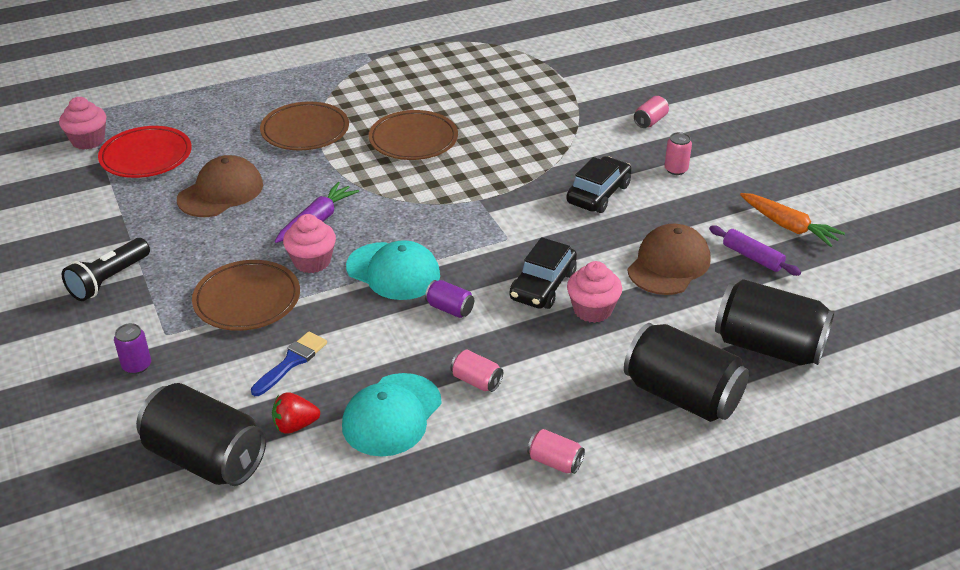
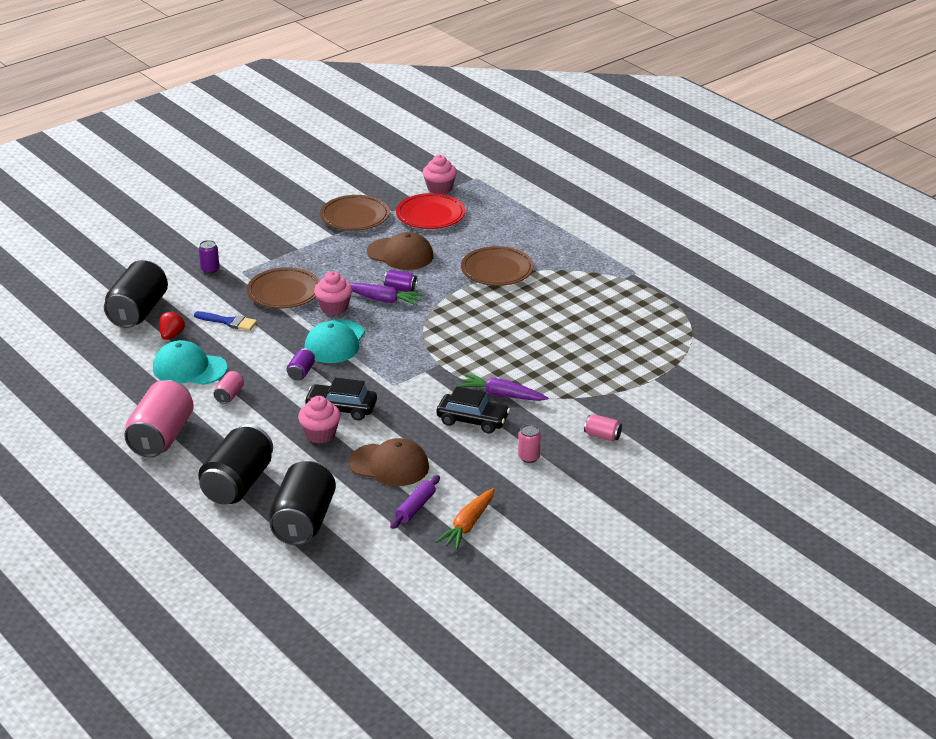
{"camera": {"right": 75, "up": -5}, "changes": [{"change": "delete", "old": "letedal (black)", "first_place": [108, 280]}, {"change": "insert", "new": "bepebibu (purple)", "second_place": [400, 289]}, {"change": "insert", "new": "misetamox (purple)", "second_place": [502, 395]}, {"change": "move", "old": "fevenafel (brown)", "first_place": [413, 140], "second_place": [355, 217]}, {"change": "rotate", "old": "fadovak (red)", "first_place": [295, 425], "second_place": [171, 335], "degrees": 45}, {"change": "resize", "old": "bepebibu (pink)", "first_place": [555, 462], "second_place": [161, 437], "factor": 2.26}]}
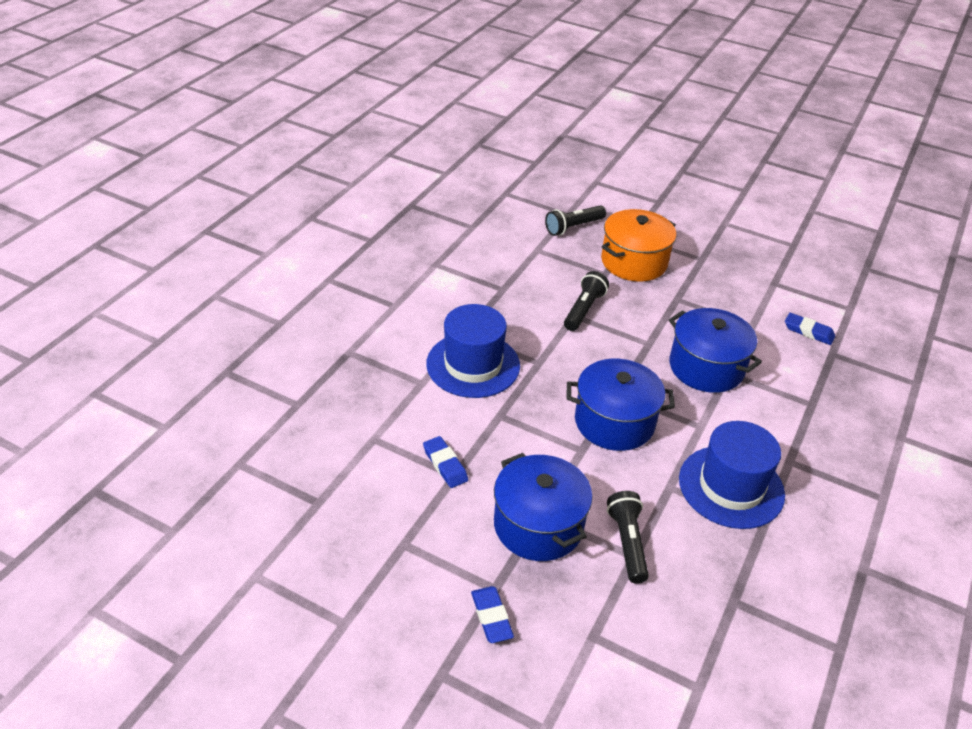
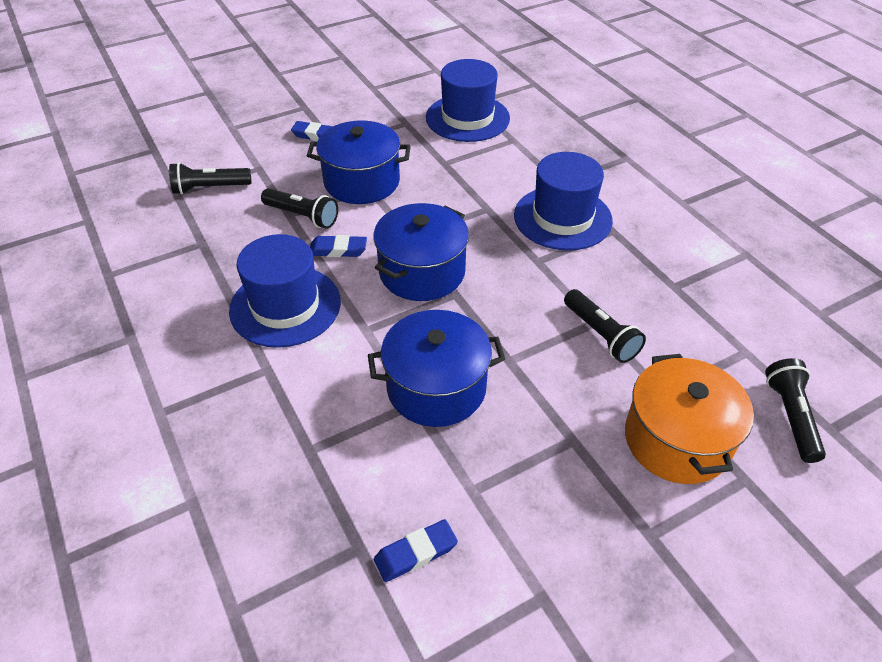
{"camera": {"right": 125, "up": 5}, "changes": [{"change": "insert", "new": "letedal (black)", "second_place": [210, 188]}, {"change": "insert", "new": "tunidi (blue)", "second_place": [467, 118]}, {"change": "move", "old": "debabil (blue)", "first_place": [445, 465], "second_place": [338, 250]}]}
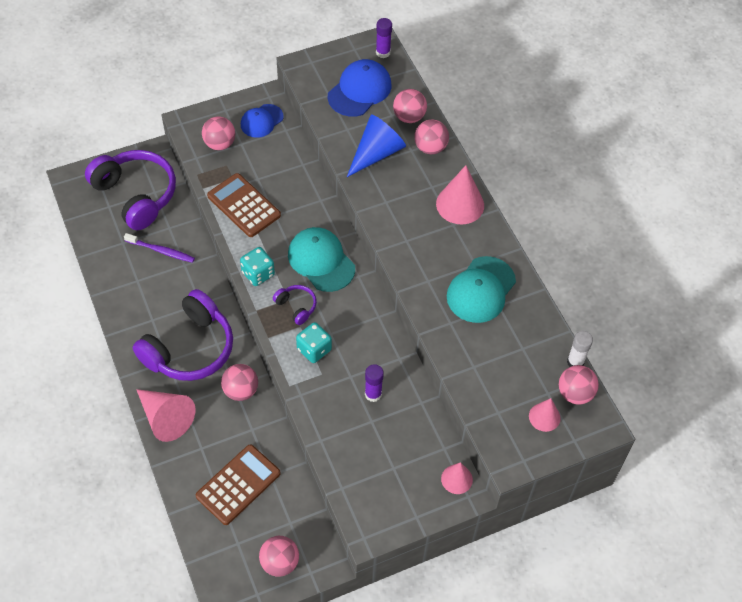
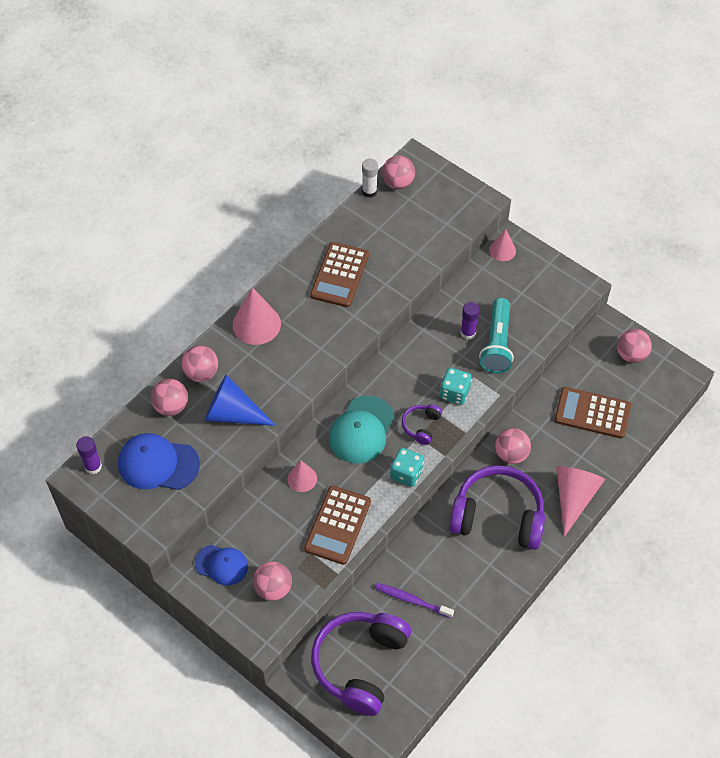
{"camera": {"right": -115, "up": 0}, "changes": [{"change": "insert", "new": "letedal (turquoise)", "second_place": [496, 344]}, {"change": "move", "old": "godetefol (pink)", "first_place": [544, 417], "second_place": [302, 478]}, {"change": "replace", "old": "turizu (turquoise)", "new": "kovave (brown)", "first_place": [481, 290], "second_place": [339, 275]}, {"change": "rotate", "old": "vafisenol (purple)", "first_place": [161, 251], "second_place": [412, 600], "degrees": -60}]}
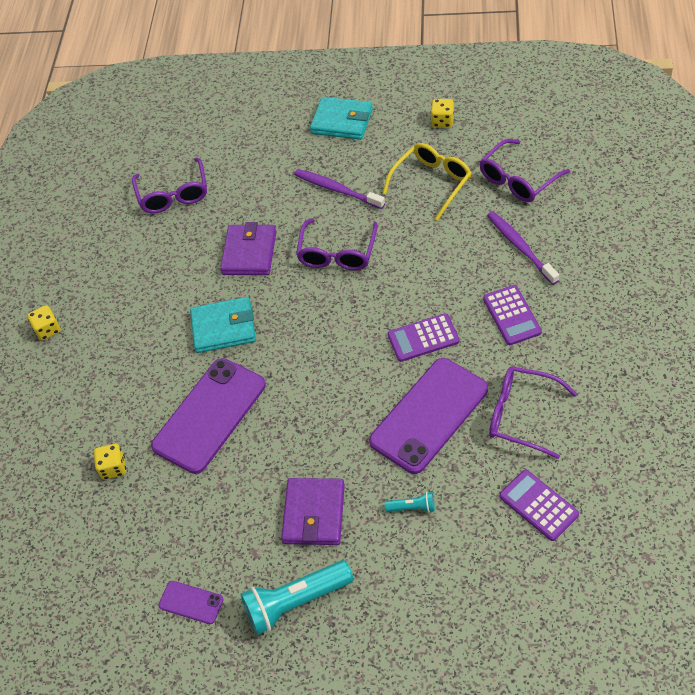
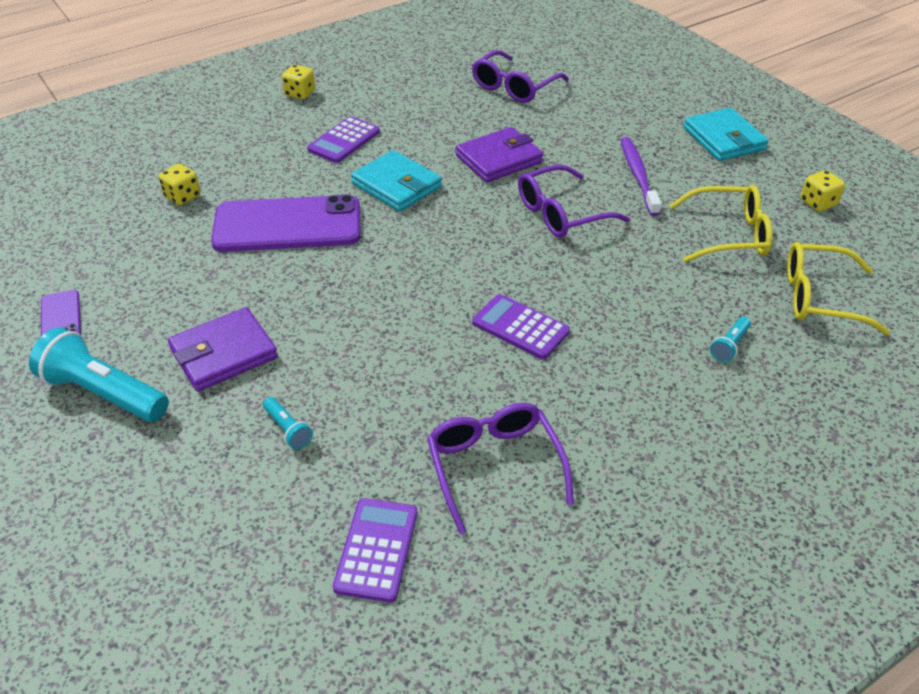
{"camera": {"right": 45, "up": -10}, "changes": [{"change": "delete", "old": "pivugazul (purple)", "first_place": [429, 415]}, {"change": "move", "old": "kovave (purple)", "first_place": [511, 315], "second_place": [344, 141]}, {"change": "replace", "old": "vafisenol (purple)", "new": "letedal (turquoise)", "first_place": [520, 247], "second_place": [730, 346]}, {"change": "recolor", "old": "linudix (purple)", "new": "linudix (yellow)", "first_place": [519, 179], "second_place": [821, 298]}]}
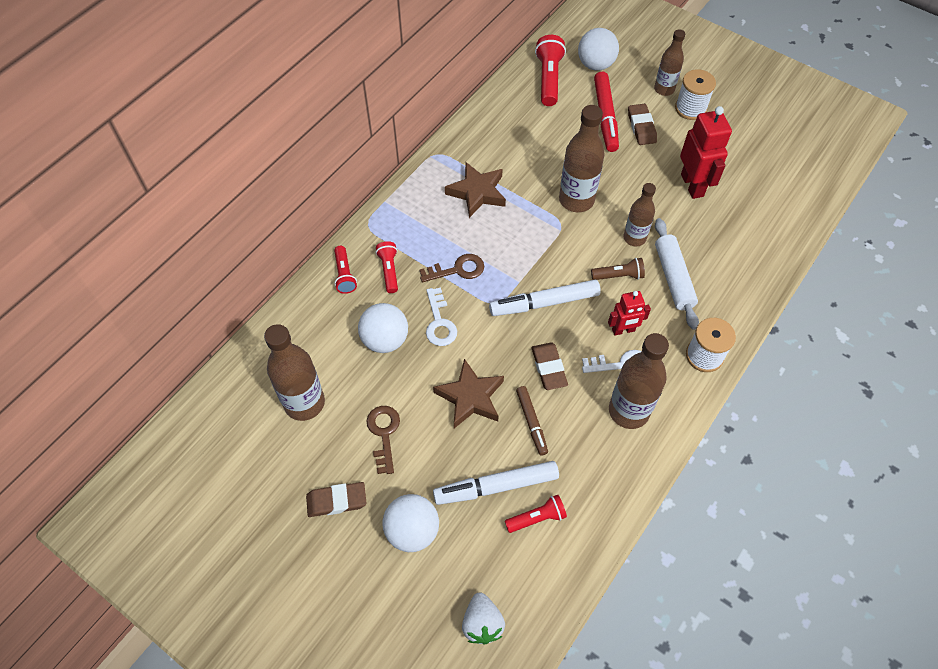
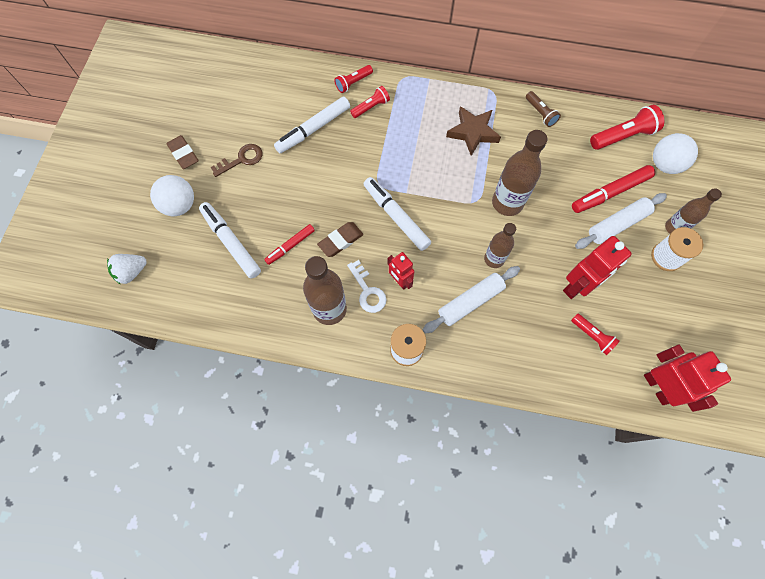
{"camera": {"right": 65, "up": 10}, "changes": [{"change": "delete", "old": "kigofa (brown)", "first_place": [304, 403]}, {"change": "delete", "old": "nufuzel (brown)", "first_place": [457, 269]}, {"change": "delete", "old": "nufuzel (white)", "first_place": [439, 322]}, {"change": "delete", "old": "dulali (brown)", "first_place": [470, 397]}, {"change": "insert", "new": "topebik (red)", "second_place": [658, 387]}, {"change": "move", "old": "letedal (red)", "first_place": [537, 518], "second_place": [592, 336]}, {"change": "move", "old": "letedal (brown)", "first_place": [619, 275], "second_place": [540, 113]}, {"change": "replace", "old": "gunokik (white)", "new": "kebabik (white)", "first_place": [385, 340], "second_place": [313, 129]}, {"change": "replace", "old": "debabil (brown)", "new": "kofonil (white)", "first_place": [641, 127], "second_place": [617, 224]}, {"change": "recolor", "old": "kebabik (brown)", "new": "kebabik (red)", "first_place": [531, 422], "second_place": [290, 246]}]}
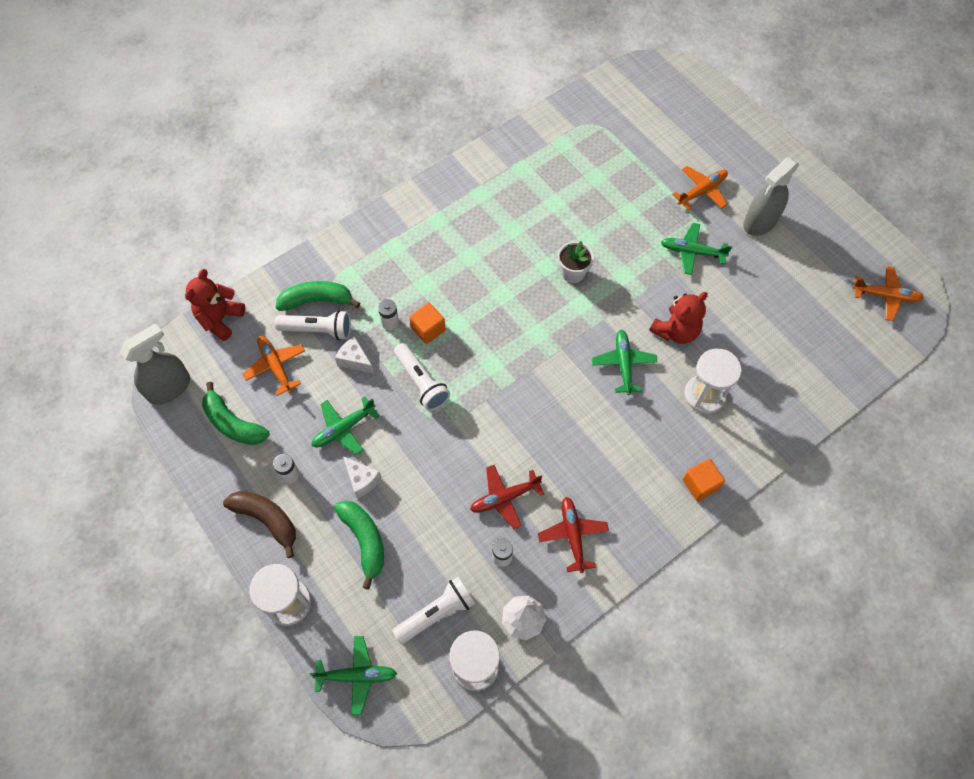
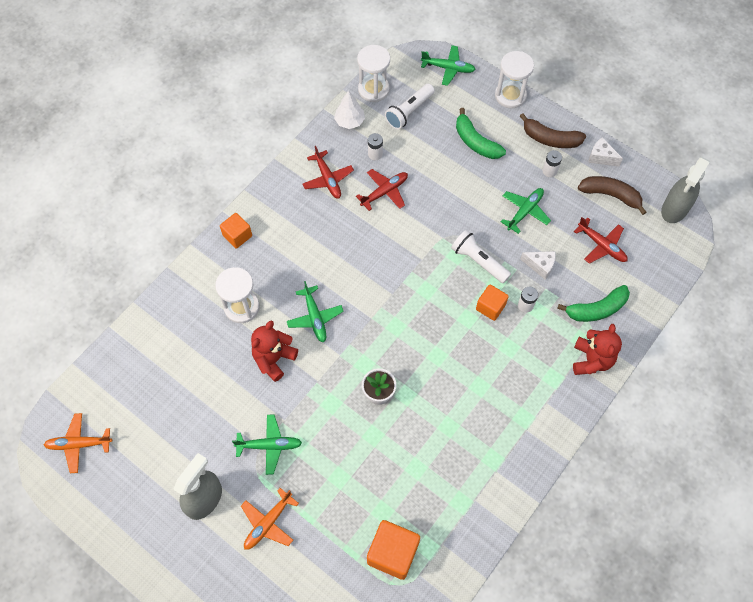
{"camera": {"right": 165, "up": 0}, "changes": [{"change": "delete", "old": "letedal (white)", "first_place": [318, 330]}, {"change": "insert", "new": "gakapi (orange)", "second_place": [392, 553]}, {"change": "move", "old": "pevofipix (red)", "first_place": [220, 319], "second_place": [591, 360]}, {"change": "move", "old": "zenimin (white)", "first_place": [362, 480], "second_place": [601, 157]}, {"change": "recolor", "old": "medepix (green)", "new": "medepix (brown)", "first_place": [233, 423], "second_place": [610, 195]}, {"change": "recolor", "old": "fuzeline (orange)", "new": "fuzeline (red)", "first_place": [276, 366], "second_place": [601, 245]}, {"change": "rotate", "old": "fuzeline (green)", "first_place": [356, 676], "second_place": [448, 68], "degrees": -150}]}
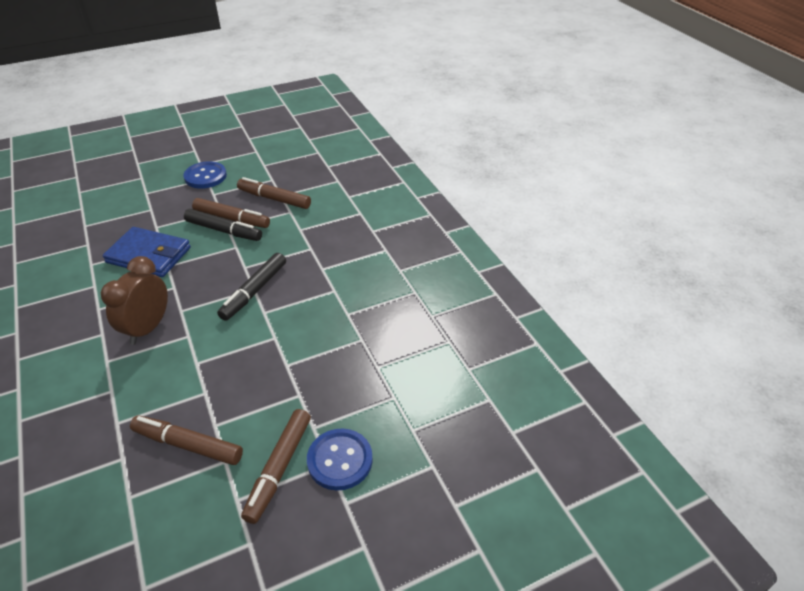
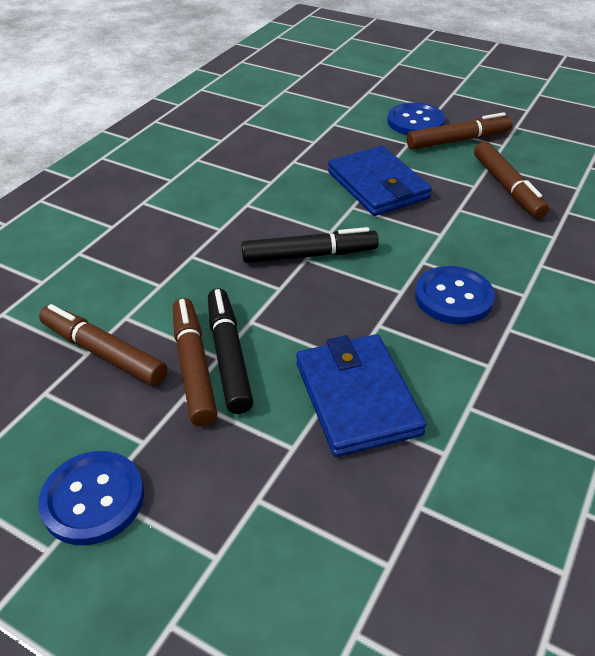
{"camera": {"right": -125, "up": 0}, "changes": [{"change": "insert", "new": "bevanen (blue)", "second_place": [378, 185]}, {"change": "replace", "old": "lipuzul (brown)", "new": "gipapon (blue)", "first_place": [148, 328], "second_place": [453, 297]}, {"change": "rotate", "old": "kebabik (brown)", "first_place": [274, 199], "second_place": [103, 353], "degrees": 135}]}
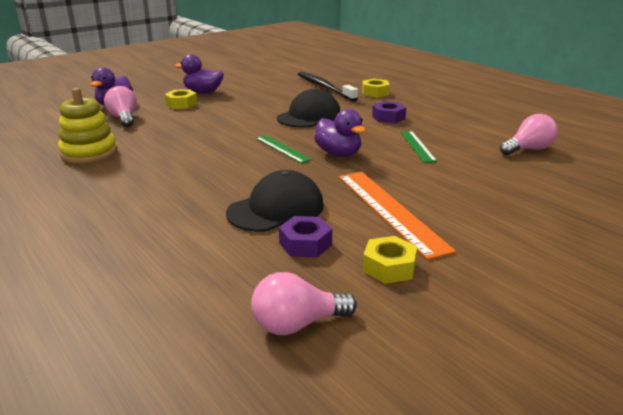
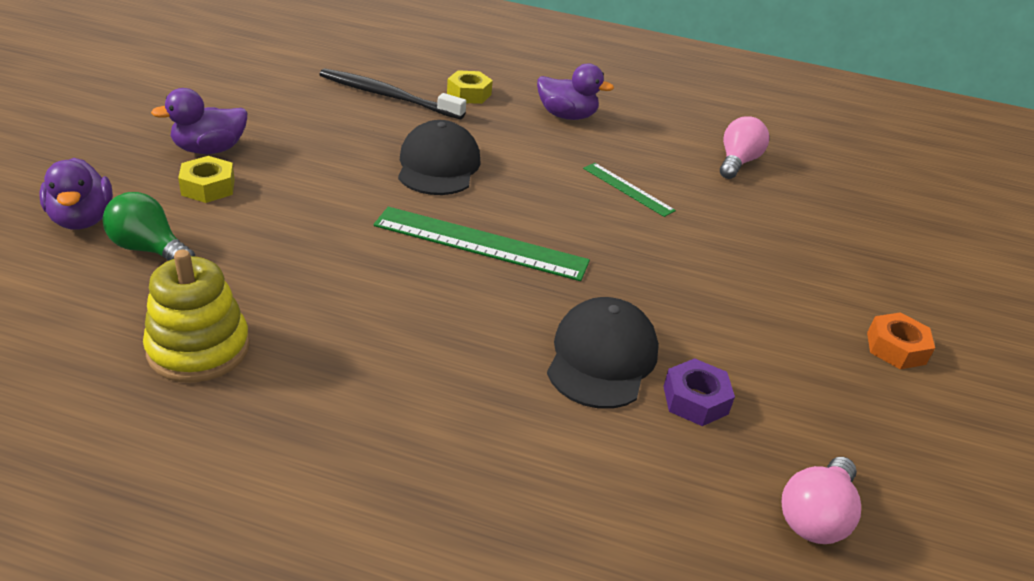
{"camera": {"right": -40, "up": 10}, "changes": [{"change": "delete", "old": "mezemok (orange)", "first_place": [390, 210]}, {"change": "delete", "old": "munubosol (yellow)", "first_place": [389, 267]}, {"change": "delete", "old": "munubosol (purple)", "first_place": [388, 117]}, {"change": "insert", "new": "munubosol (orange)", "second_place": [896, 348]}, {"change": "move", "old": "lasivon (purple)", "first_place": [338, 154], "second_place": [567, 116]}, {"change": "recolor", "old": "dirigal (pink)", "new": "dirigal (green)", "first_place": [124, 118], "second_place": [149, 249]}, {"change": "resize", "old": "mezemok (green)", "first_place": [282, 149], "second_place": [480, 243], "factor": 1.79}]}
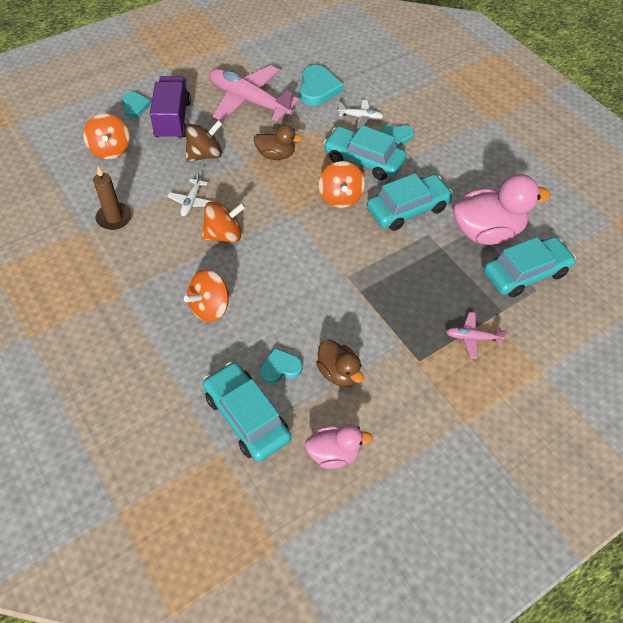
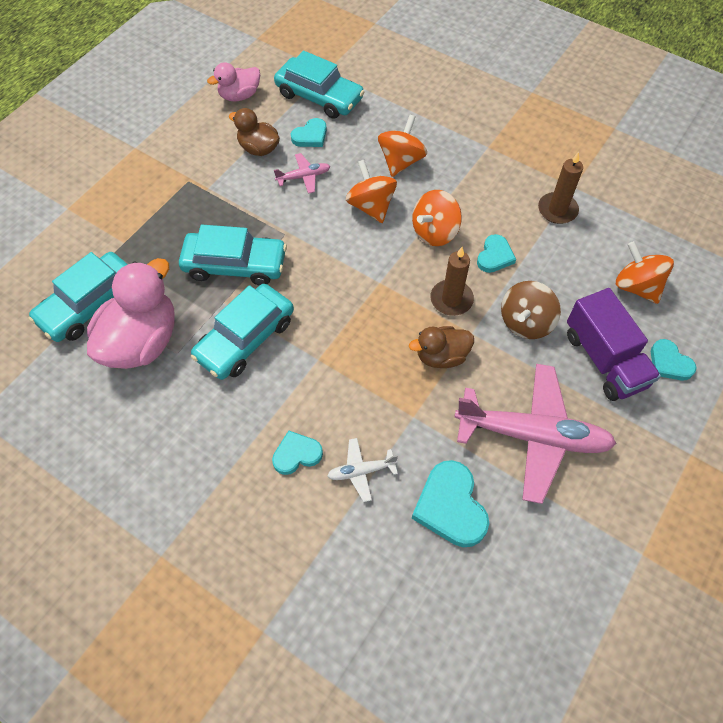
{"camera": {"right": 160, "up": 5}, "changes": [{"change": "insert", "new": "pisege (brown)", "second_place": [451, 299]}, {"change": "move", "old": "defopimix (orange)", "first_place": [340, 197], "second_place": [371, 206]}, {"change": "move", "old": "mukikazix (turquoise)", "first_place": [363, 160], "second_place": [235, 265]}, {"change": "move", "old": "fuzeline (pink)", "first_place": [472, 338], "second_place": [304, 177]}, {"change": "replace", "old": "fuzeline (white)", "new": "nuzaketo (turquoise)", "first_place": [191, 202], "second_place": [495, 256]}, {"change": "rotate", "old": "lasivon (pink)", "first_place": [486, 232], "second_place": [142, 342], "degrees": 150}]}
